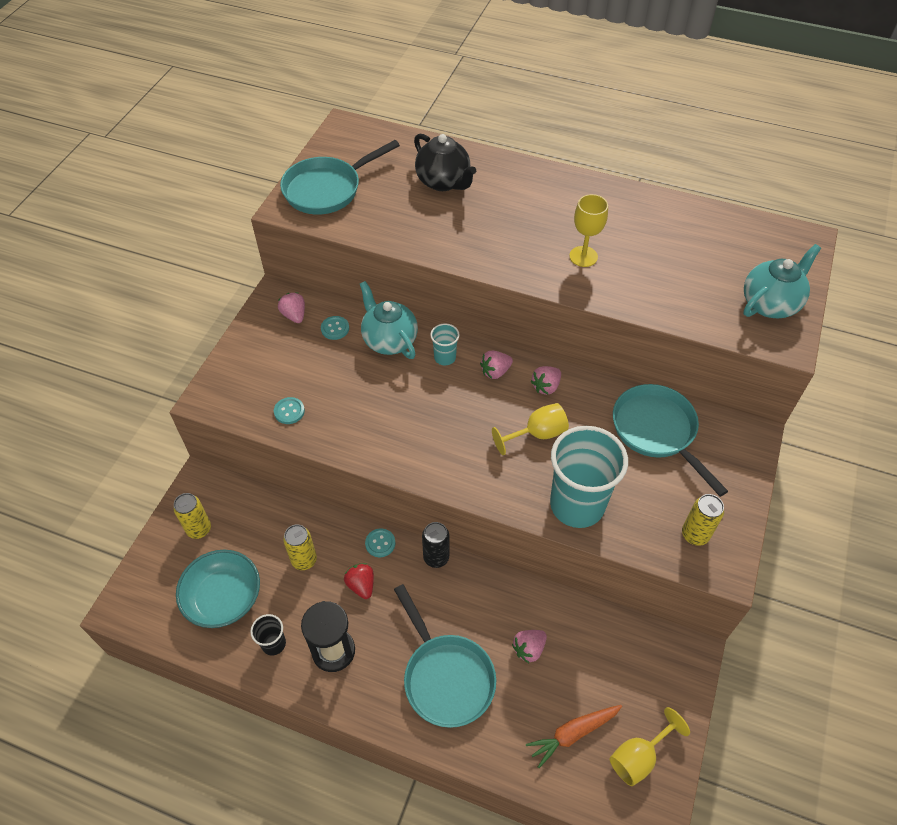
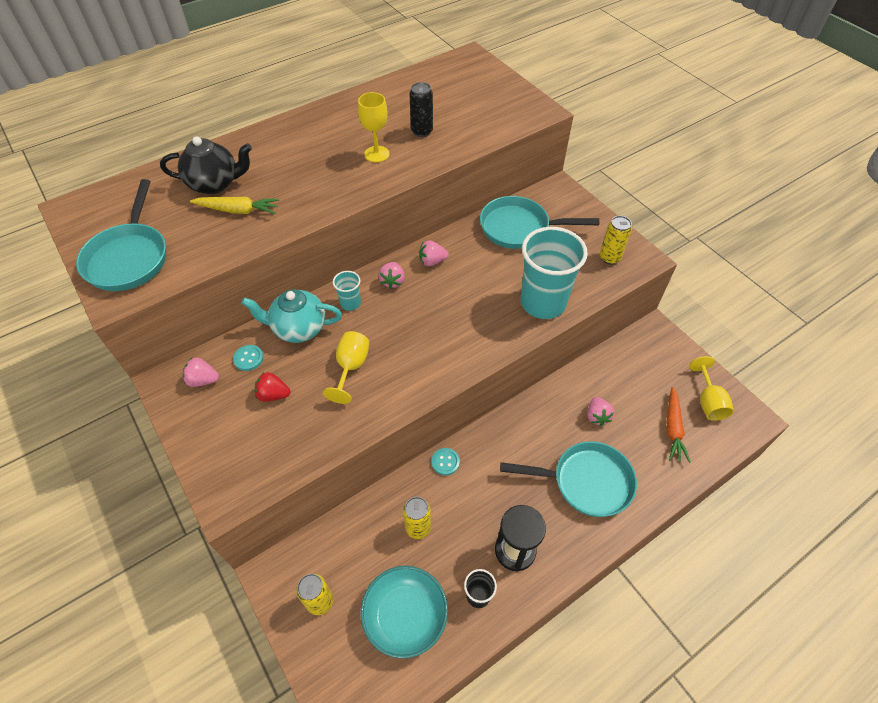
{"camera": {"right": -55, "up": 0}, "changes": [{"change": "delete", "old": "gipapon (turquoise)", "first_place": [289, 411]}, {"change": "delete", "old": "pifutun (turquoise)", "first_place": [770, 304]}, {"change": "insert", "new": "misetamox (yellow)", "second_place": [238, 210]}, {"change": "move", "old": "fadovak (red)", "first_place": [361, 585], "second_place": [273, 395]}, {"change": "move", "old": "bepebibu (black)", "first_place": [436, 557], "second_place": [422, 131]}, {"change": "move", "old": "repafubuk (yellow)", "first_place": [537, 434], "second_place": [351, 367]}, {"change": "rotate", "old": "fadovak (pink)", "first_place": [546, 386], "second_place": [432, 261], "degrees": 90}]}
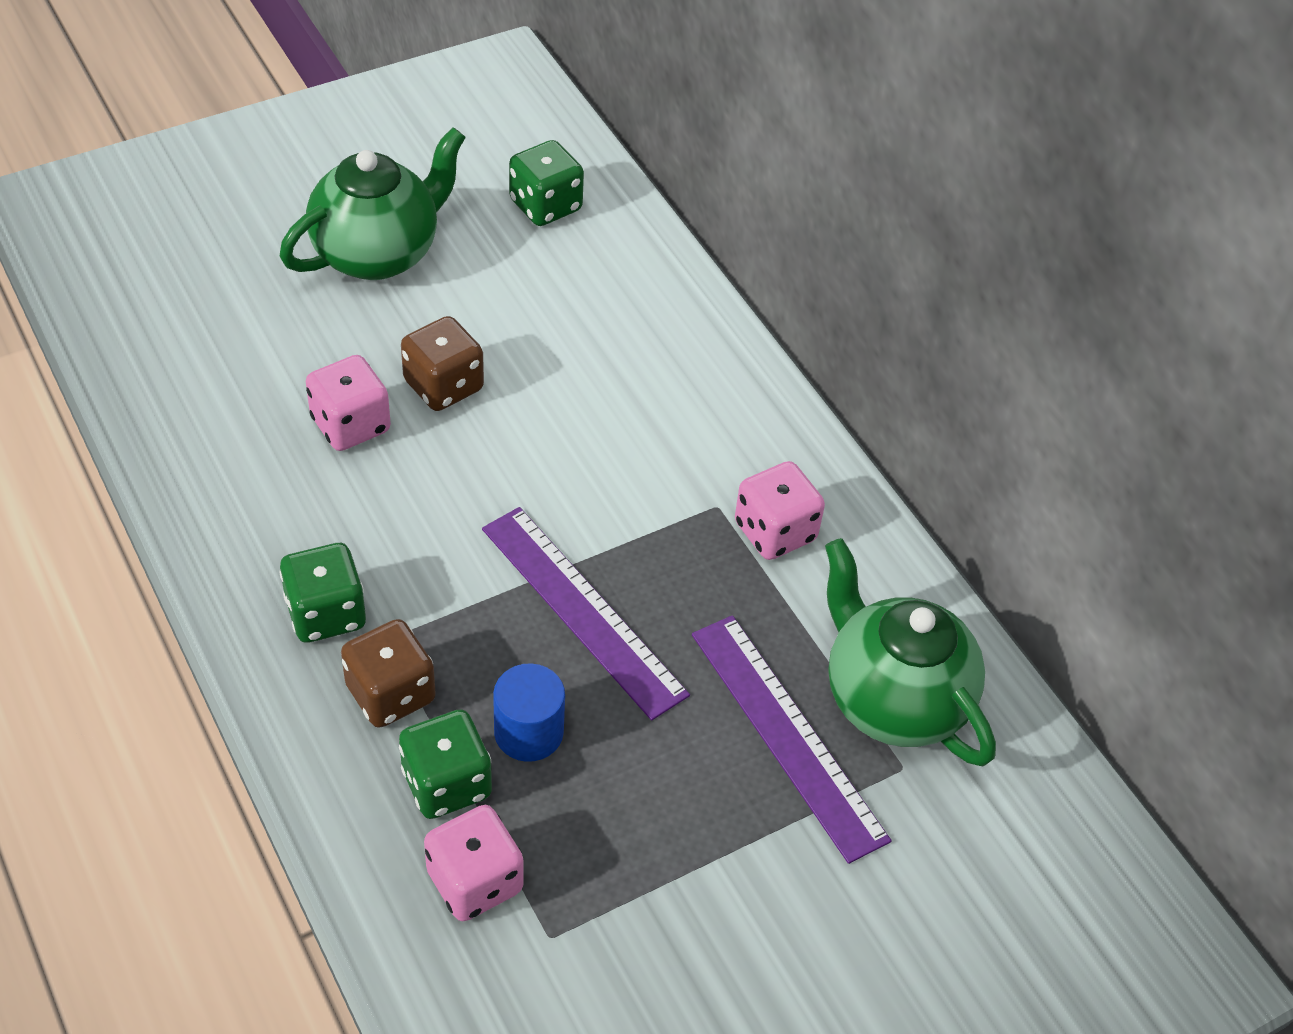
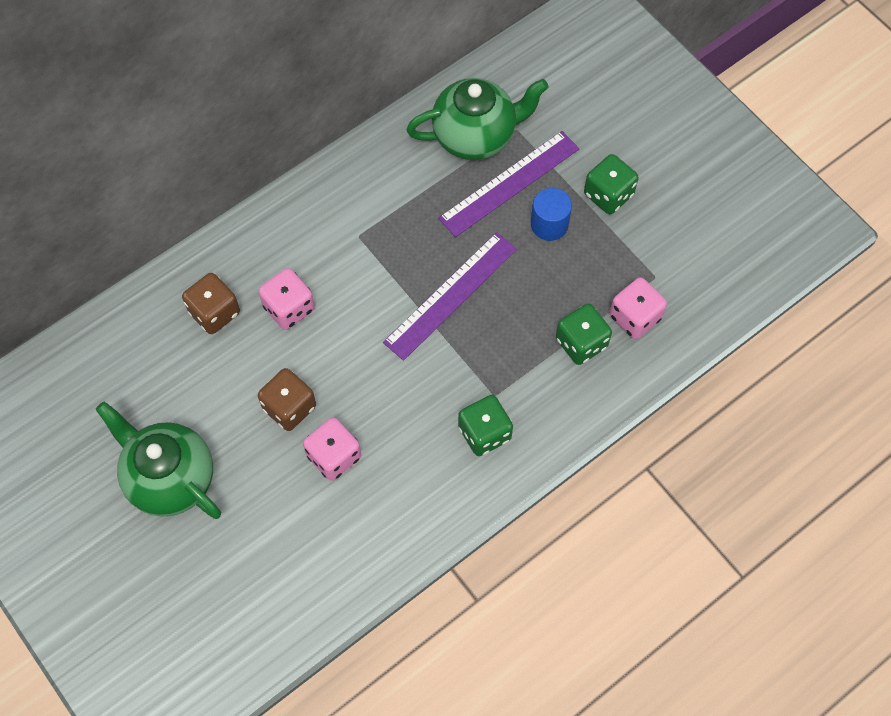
{"camera": {"right": -95, "up": 15}, "changes": [{"change": "move", "old": "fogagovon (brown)", "first_place": [390, 693], "second_place": [214, 312]}, {"change": "move", "old": "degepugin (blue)", "first_place": [528, 732], "second_place": [549, 224]}, {"change": "move", "old": "fogagovon (green)", "first_place": [545, 206], "second_place": [608, 195]}, {"change": "move", "old": "fogagovon (pink)", "first_place": [775, 531], "second_place": [289, 308]}, {"change": "rotate", "old": "pifutun (green)", "first_place": [893, 700], "second_place": [475, 136], "degrees": -150}]}
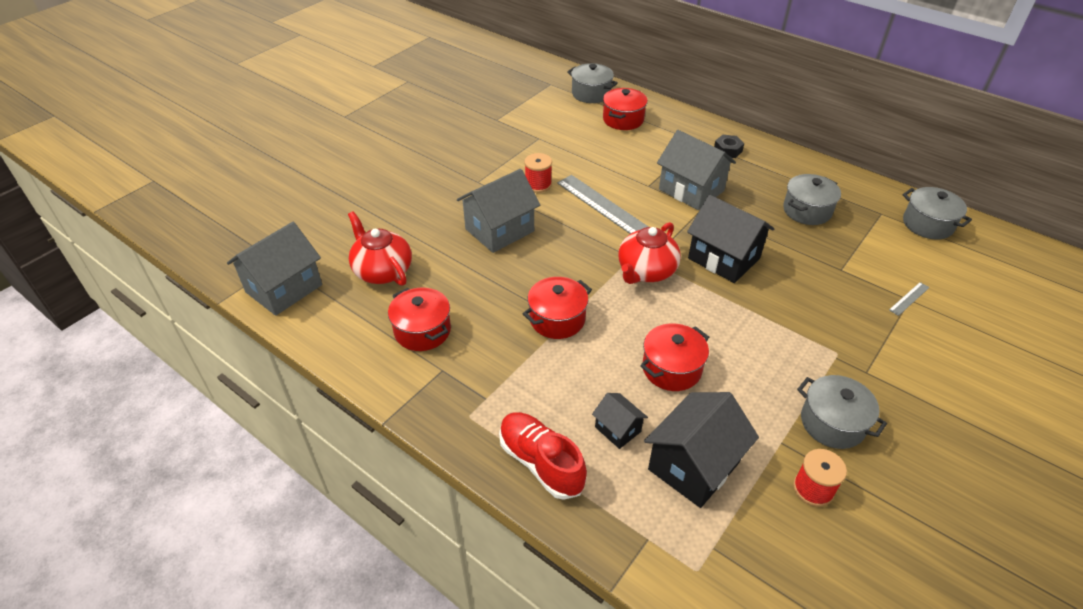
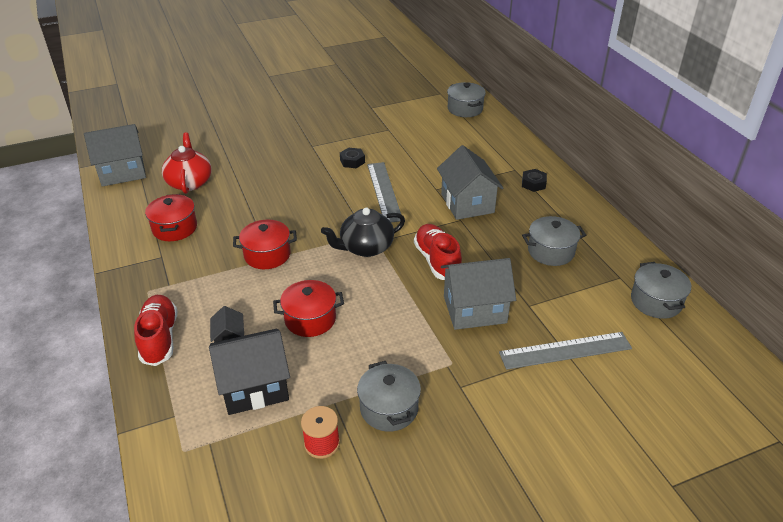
{"camera": {"right": 30, "up": -5}, "changes": [{"change": "delete", "old": "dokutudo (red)", "first_place": [623, 119]}, {"change": "move", "old": "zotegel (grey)", "first_place": [499, 230], "second_place": [474, 309]}, {"change": "replace", "old": "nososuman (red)", "new": "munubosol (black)", "first_place": [538, 184], "second_place": [352, 161]}, {"change": "replace", "old": "zotegel (black)", "new": "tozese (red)", "first_place": [723, 258], "second_place": [437, 261]}, {"change": "recolor", "old": "pifutun (red)", "new": "pifutun (black)", "first_place": [646, 271], "second_place": [365, 247]}, {"change": "resize", "old": "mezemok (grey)", "first_place": [909, 298], "second_place": [565, 350], "factor": 2.22}]}
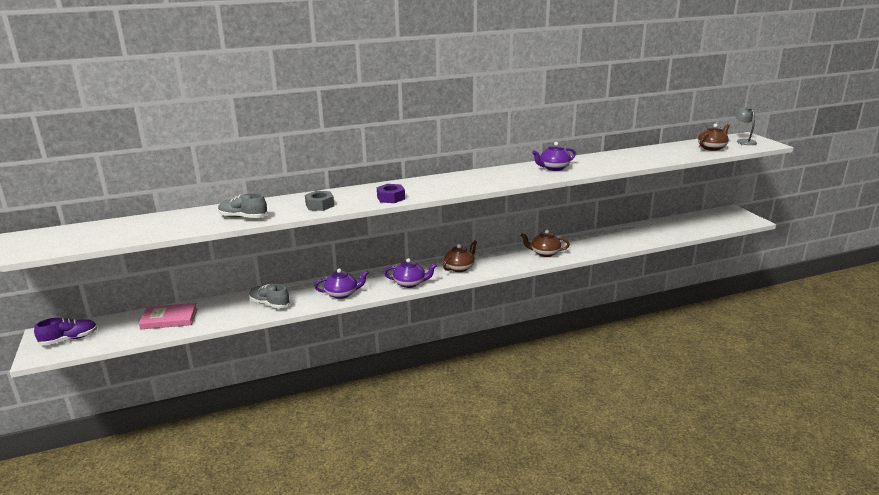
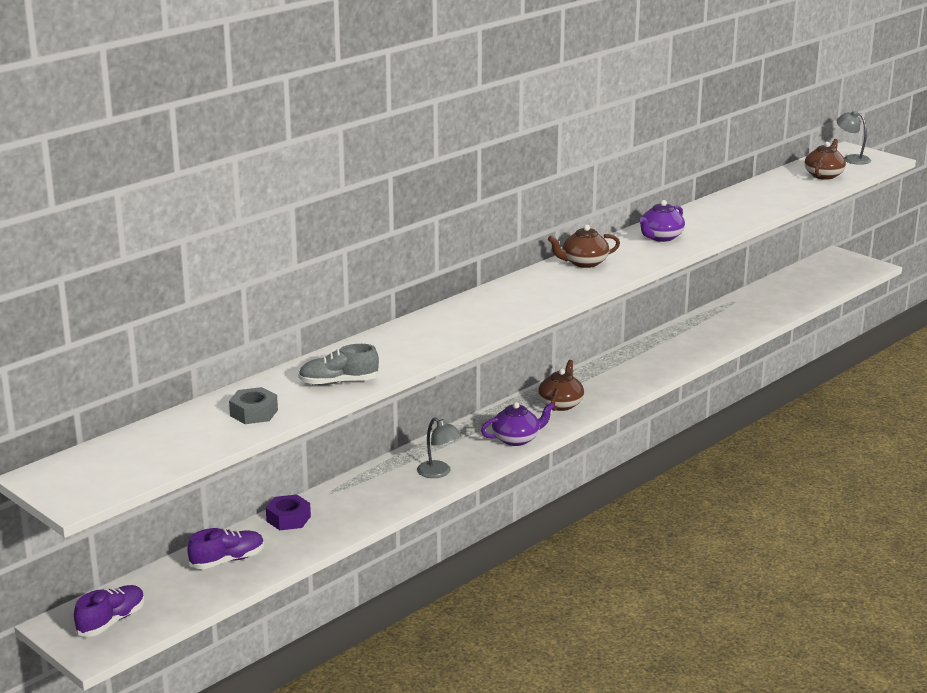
{"camera": {"right": -25, "up": 0}, "changes": [{"change": "delete", "old": "tozese (grey)", "first_place": [269, 304]}, {"change": "move", "old": "munubosol (grey)", "first_place": [320, 205], "second_place": [254, 413]}, {"change": "move", "old": "munubosol (purple)", "first_place": [391, 198], "second_place": [288, 519]}, {"change": "move", "old": "pifutun (brown)", "first_place": [544, 253], "second_place": [584, 263]}, {"change": "replace", "old": "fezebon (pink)", "new": "tozese (purple)", "first_place": [169, 319], "second_place": [227, 560]}, {"change": "replace", "old": "pifutun (purple)", "new": "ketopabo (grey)", "first_place": [342, 294], "second_place": [439, 473]}]}
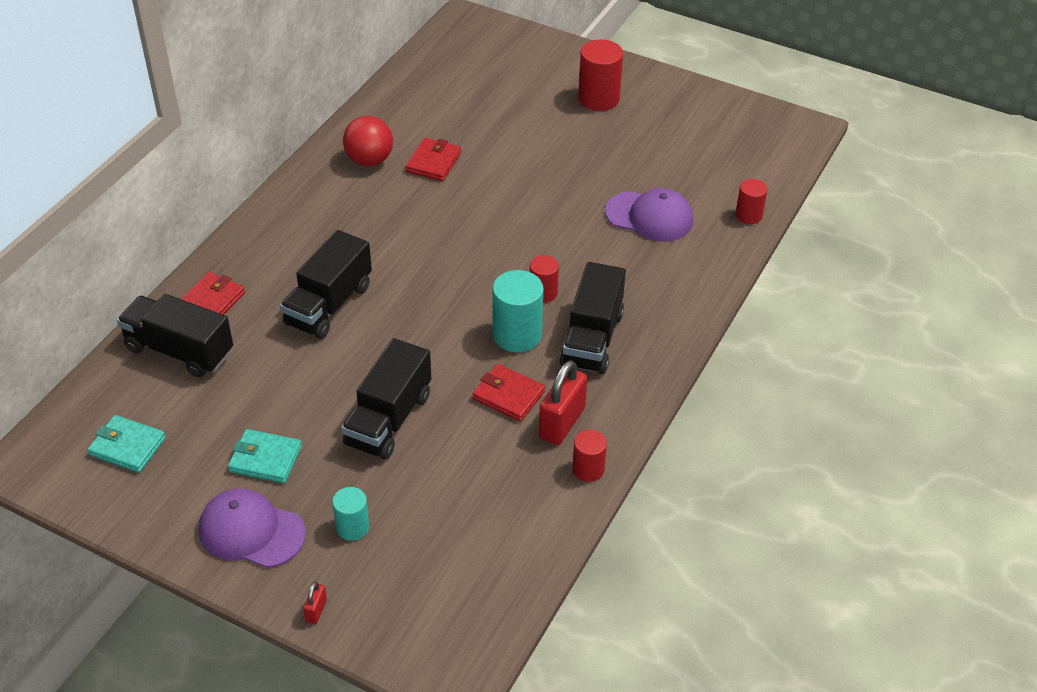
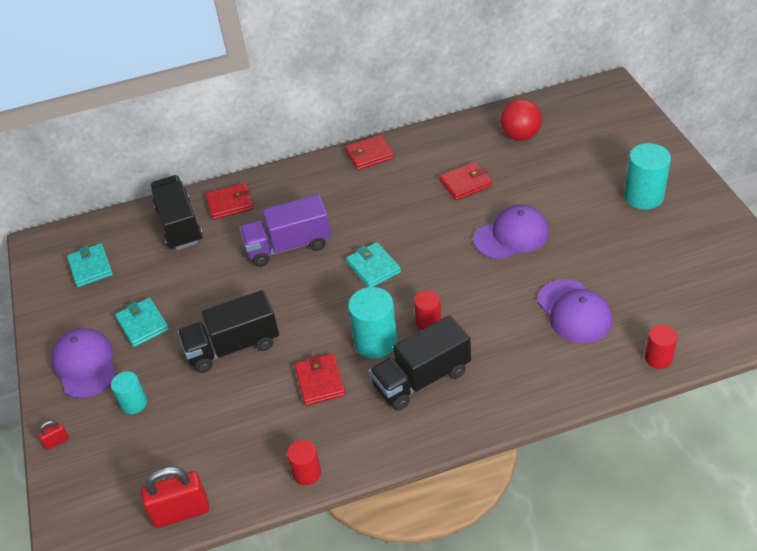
{"camera": {"right": 50, "up": 0}, "changes": [{"change": "insert", "new": "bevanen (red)", "second_place": [369, 155]}, {"change": "insert", "new": "bevanen (turquoise)", "second_place": [373, 267]}, {"change": "insert", "new": "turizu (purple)", "second_place": [511, 235]}, {"change": "move", "old": "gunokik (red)", "first_place": [369, 160], "second_place": [520, 136]}, {"change": "move", "old": "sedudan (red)", "first_place": [562, 423], "second_place": [181, 512]}, {"change": "recolor", "old": "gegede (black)", "new": "gegede (purple)", "first_place": [328, 305], "second_place": [288, 246]}, {"change": "recolor", "old": "degepugin (red)", "new": "degepugin (turquoise)", "first_place": [598, 98], "second_place": [643, 196]}]}
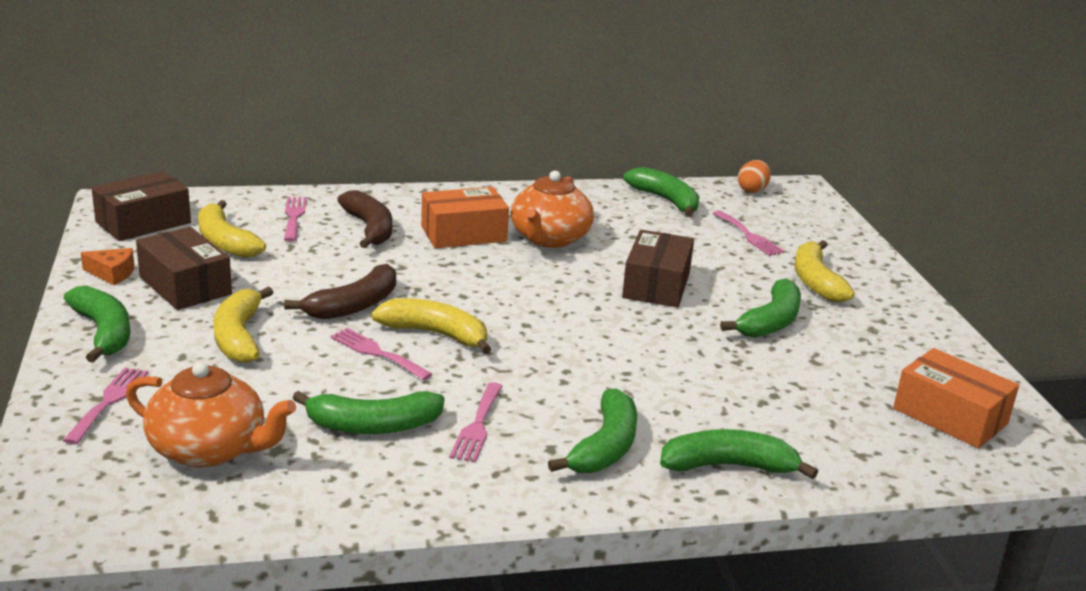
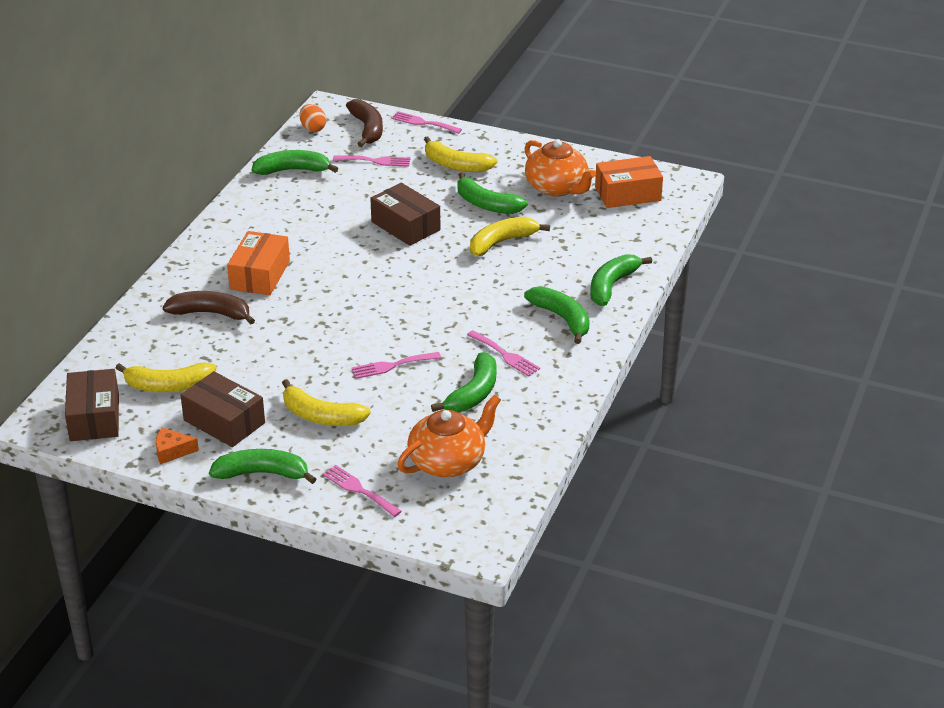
{"camera": {"right": -55, "up": 10}, "changes": [{"change": "move", "old": "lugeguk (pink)", "first_place": [294, 217], "second_place": [423, 123]}, {"change": "move", "old": "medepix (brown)", "first_place": [354, 305], "second_place": [367, 129]}, {"change": "move", "old": "medepix (yellow)", "first_place": [435, 334], "second_place": [501, 242]}, {"change": "move", "old": "pifutun (orange)", "first_place": [549, 238], "second_place": [557, 188]}, {"change": "rotate", "old": "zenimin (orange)", "first_place": [112, 273], "second_place": [172, 451], "degrees": -135}, {"change": "rotate", "old": "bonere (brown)", "first_place": [185, 286], "second_place": [224, 422], "degrees": 45}, {"change": "rotate", "old": "medepix (green)", "first_place": [770, 322], "second_place": [486, 204], "degrees": 150}]}
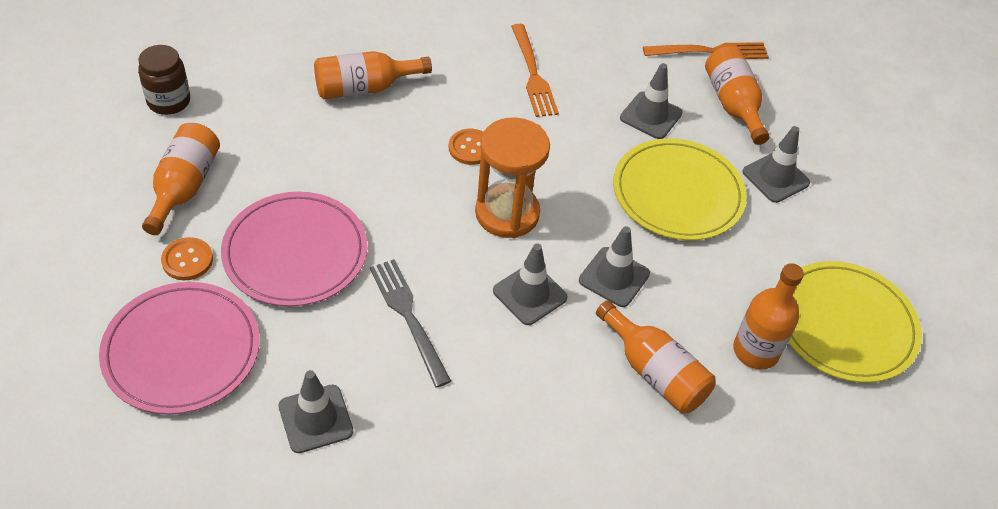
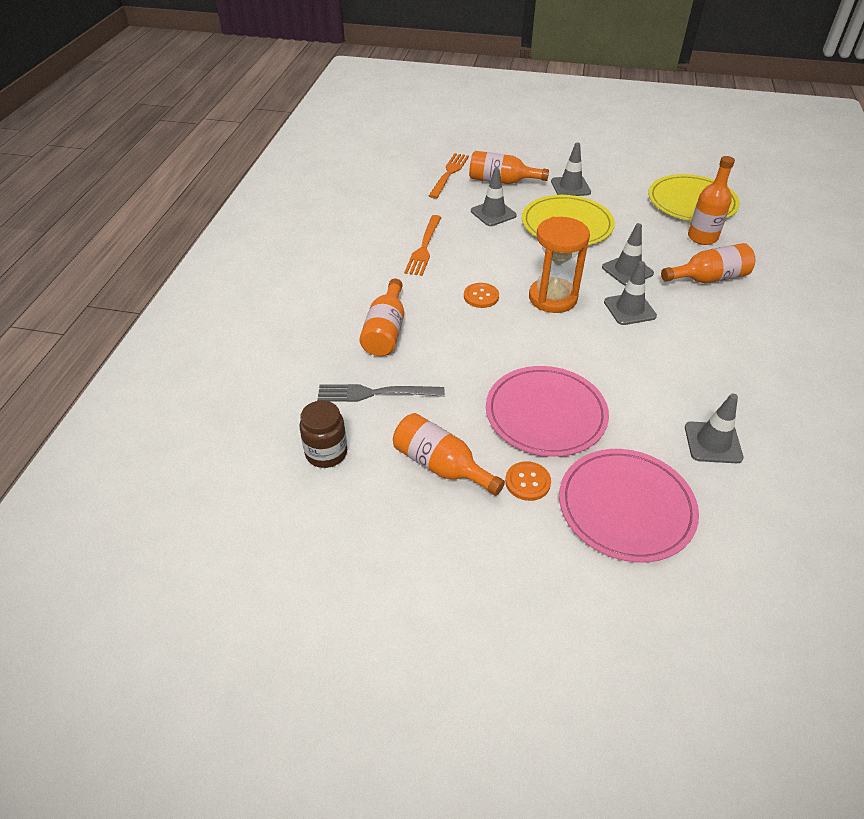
{"camera": {"right": -60, "up": -5}, "changes": [{"change": "move", "old": "lugeguk (grey)", "first_place": [408, 316], "second_place": [374, 393]}, {"change": "rotate", "old": "lugeguk (orange)", "first_place": [533, 74], "second_place": [424, 248], "degrees": 90}]}
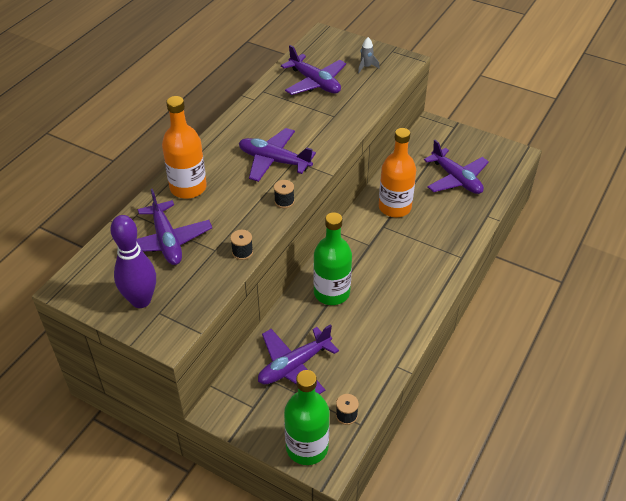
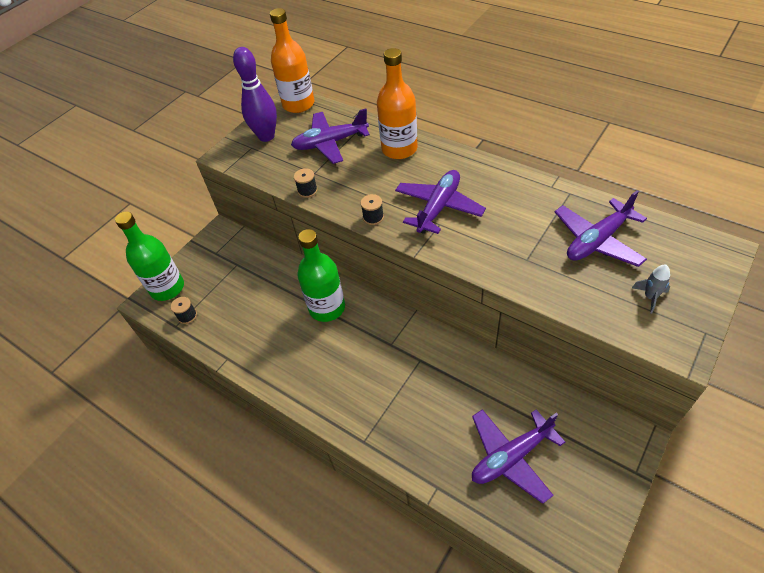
{"camera": {"right": 100, "up": 5}, "changes": [{"change": "delete", "old": "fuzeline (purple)", "first_place": [294, 366]}, {"change": "move", "old": "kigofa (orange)", "first_place": [394, 207], "second_place": [298, 104]}]}
